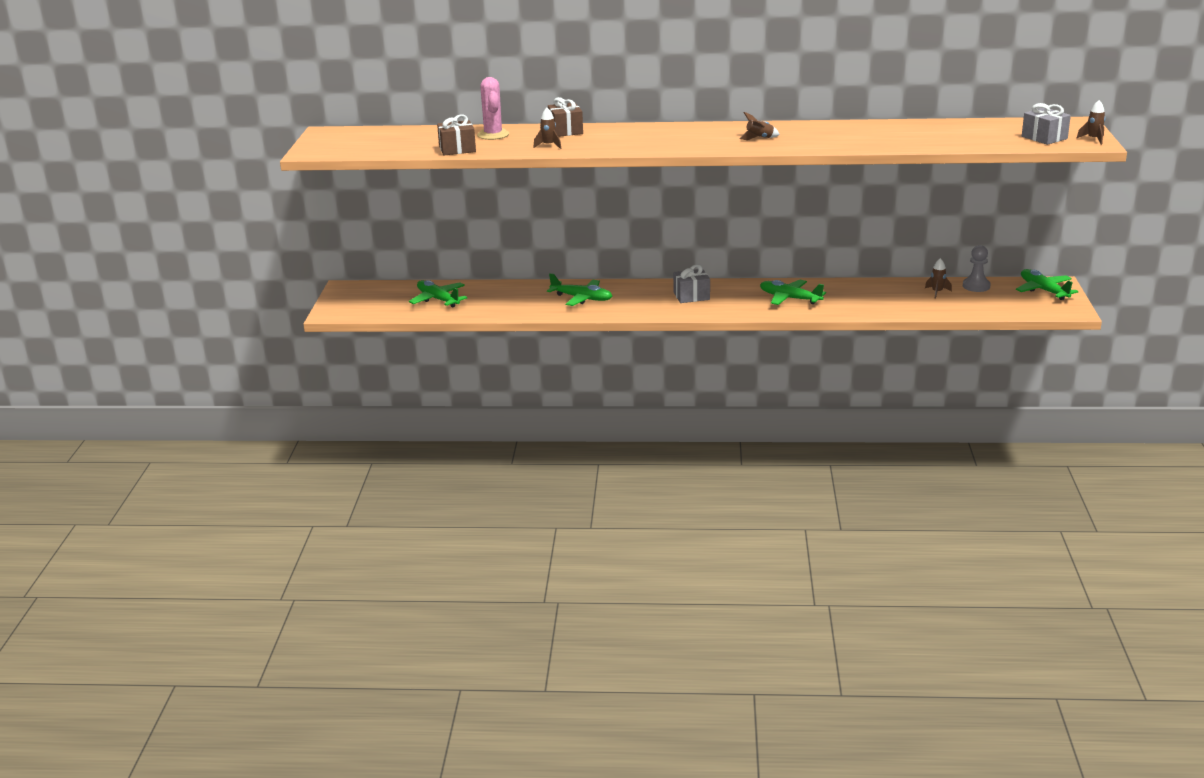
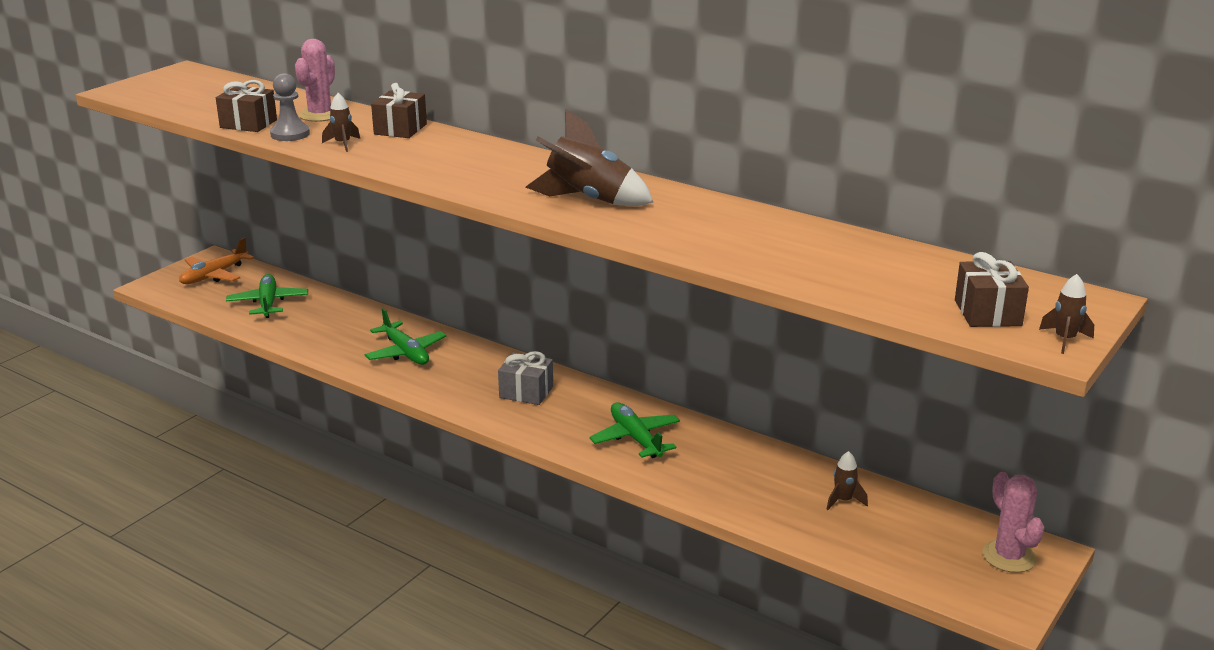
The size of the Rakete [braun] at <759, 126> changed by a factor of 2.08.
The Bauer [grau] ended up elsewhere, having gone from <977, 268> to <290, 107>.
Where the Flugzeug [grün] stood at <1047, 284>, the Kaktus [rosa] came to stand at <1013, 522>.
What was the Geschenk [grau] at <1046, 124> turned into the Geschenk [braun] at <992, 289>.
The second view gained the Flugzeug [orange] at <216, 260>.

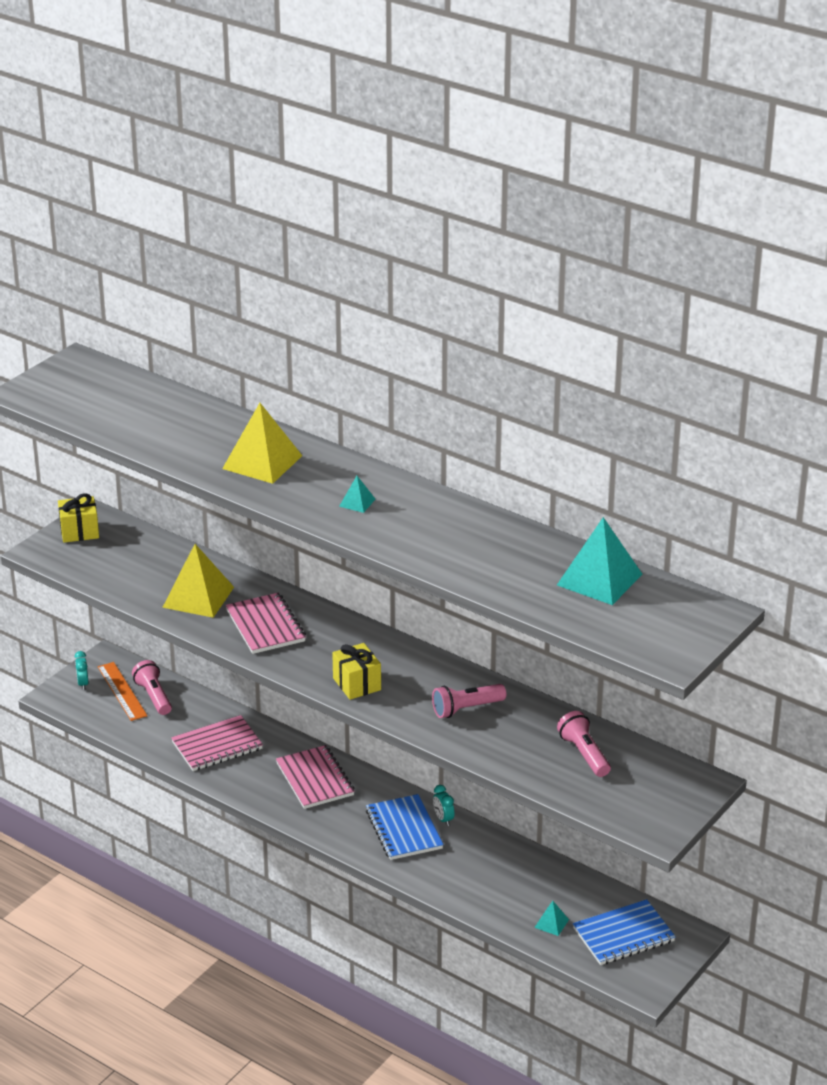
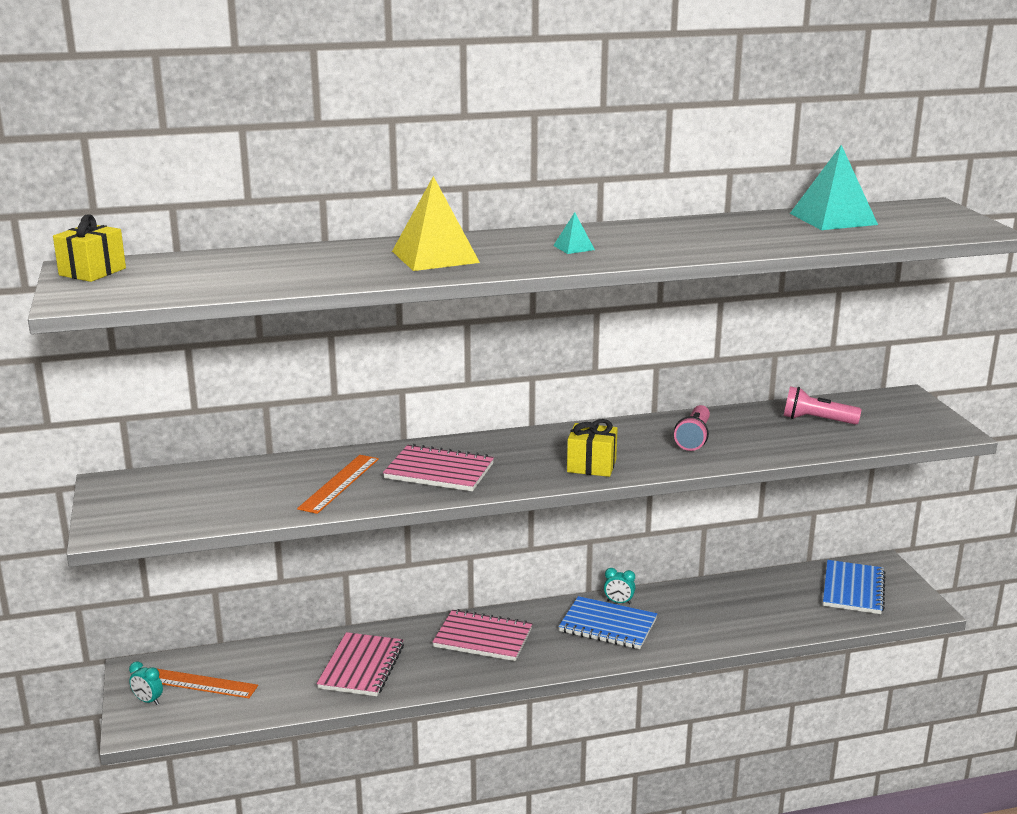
The Geschenk [gelb] ended up elsewhere, having gone from <78, 518> to <89, 248>.
The second view lost the Taschenlampe [rosa] at <152, 687>.
Where the Pyramide [gelb] stood at <198, 581>, the Lineal [orange] came to stand at <338, 484>.
The second view lost the Pyramide [türkis] at <551, 918>.

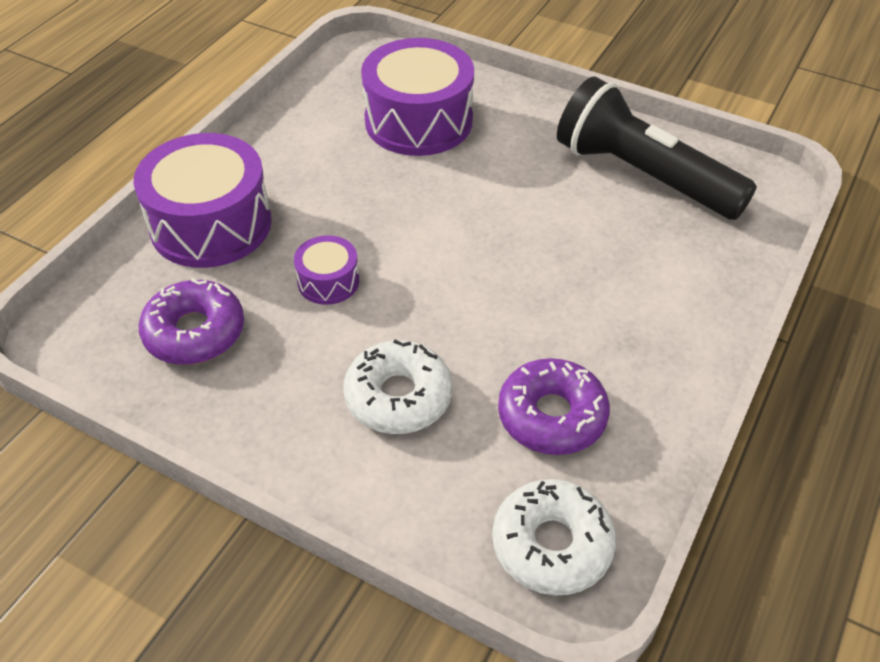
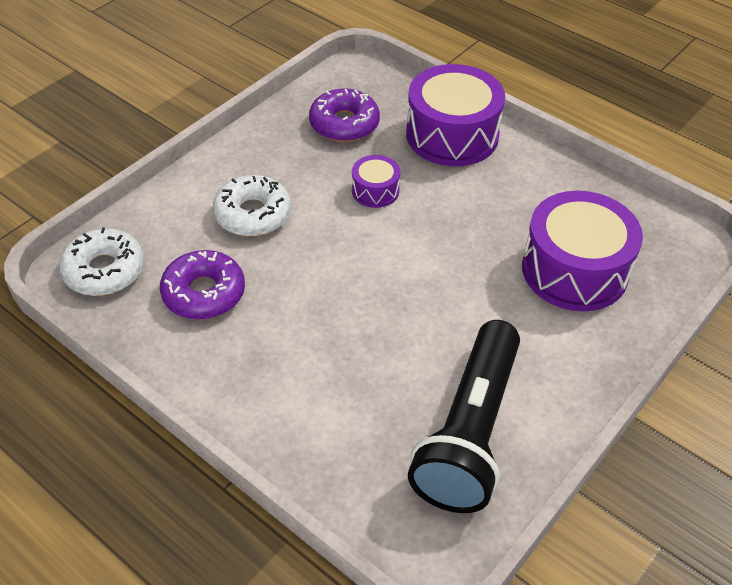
The Taschenlampe [schwarz] at <657, 148> ended up facing another way, 150 degrees clockwise from before.

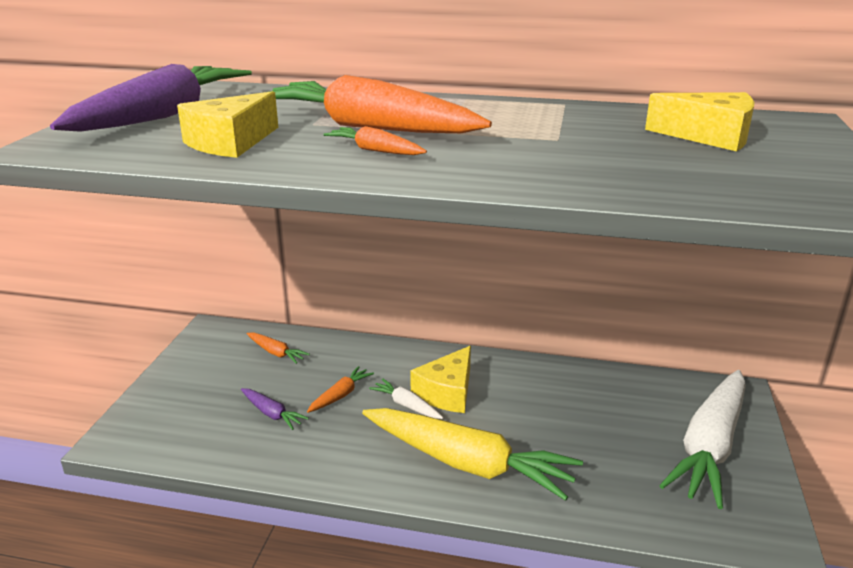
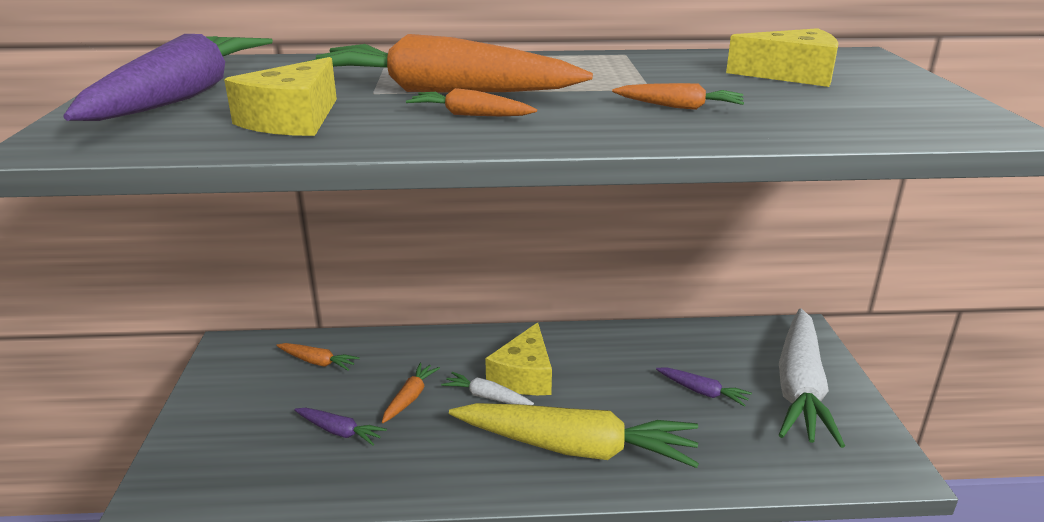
The second view gained the Karotte [orange] at <678, 96>.
The second view gained the Karotte [lila] at <704, 387>.

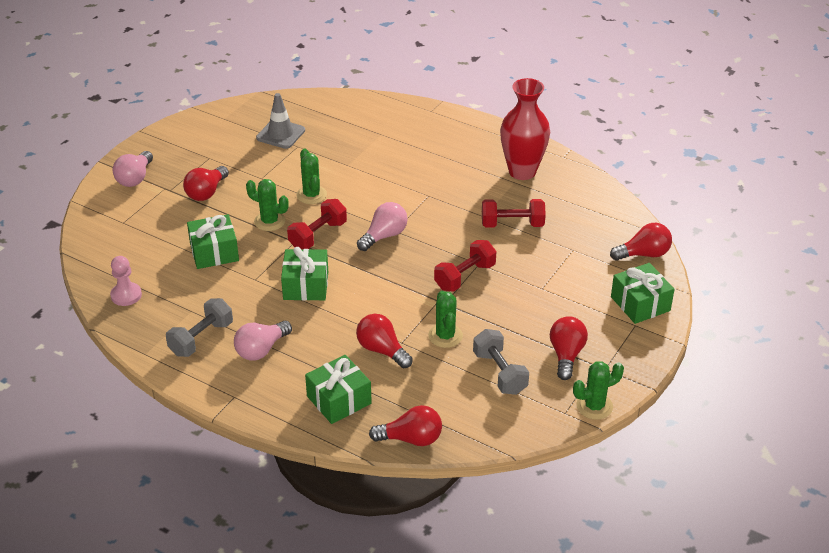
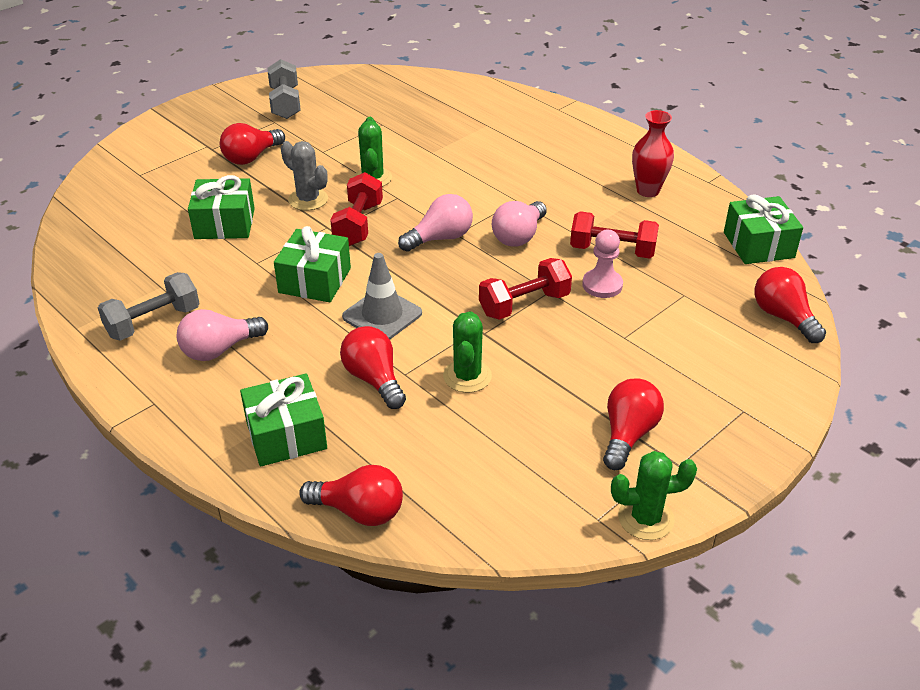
The Bauer [rosa] ended up elsewhere, having gone from <126, 281> to <602, 264>.
The Glühbirne [rosa] ended up elsewhere, having gone from <132, 169> to <519, 224>.
What was the Kaktus [grün] at <267, 205> turned into the Kaktus [grau] at <304, 176>.
The Leitkegel [grau] ended up elsewhere, having gone from <280, 121> to <382, 296>.
The Hantel [rot] at <317, 224> ended up facing another way, 45 degrees counterclockwise from before.
The Hantel [grau] ended up elsewhere, having gone from <501, 362> to <284, 89>.
The size of the Vase [rot] at <525, 129> changed by a factor of 0.63.
The Glühbirne [rot] at <641, 242> ended up facing another way, 120 degrees counterclockwise from before.
The Geschenk [grün] ended up elsewhere, having gone from <643, 293> to <763, 229>.

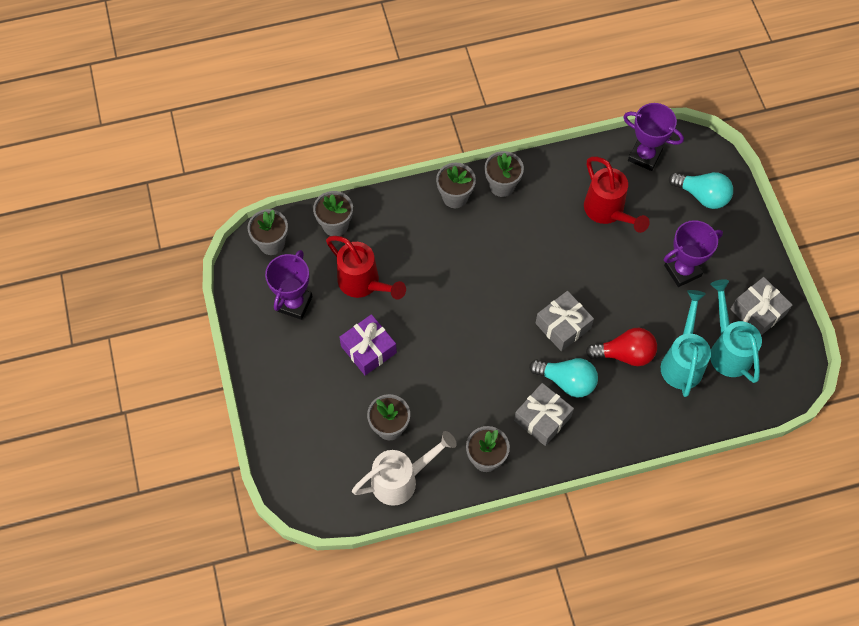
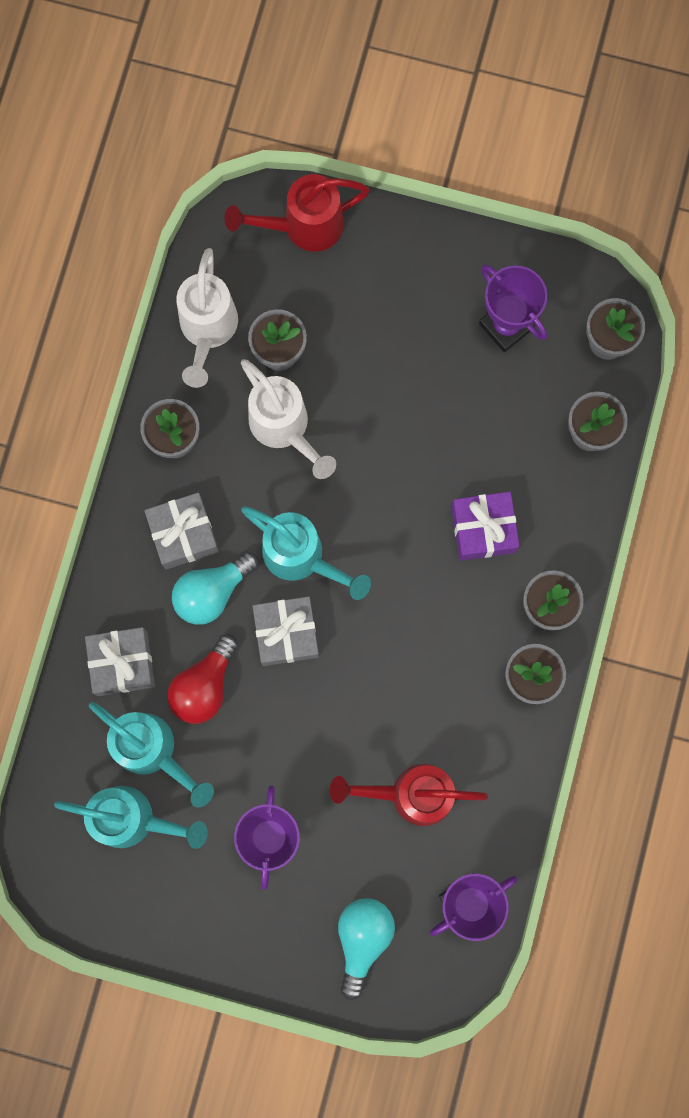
The Gießkanne [rot] ended up elsewhere, having gone from <366, 268> to <297, 213>.
The Geschenk [lila] ended up elsewhere, having gone from <368, 344> to <485, 526>.
The Glühbirne [türkis] at <701, 190> ended up facing another way, 135 degrees clockwise from before.
The Geschenk [grau] ended up elsewhere, having gone from <761, 306> to <120, 661>.
The second view gained the Gießkanne [weiß] at <288, 419>.
The second view gained the Gießkanne [türkis] at <306, 553>.

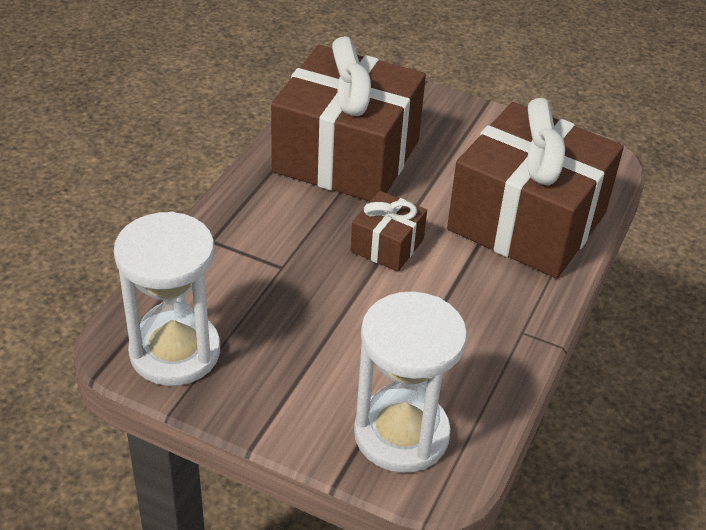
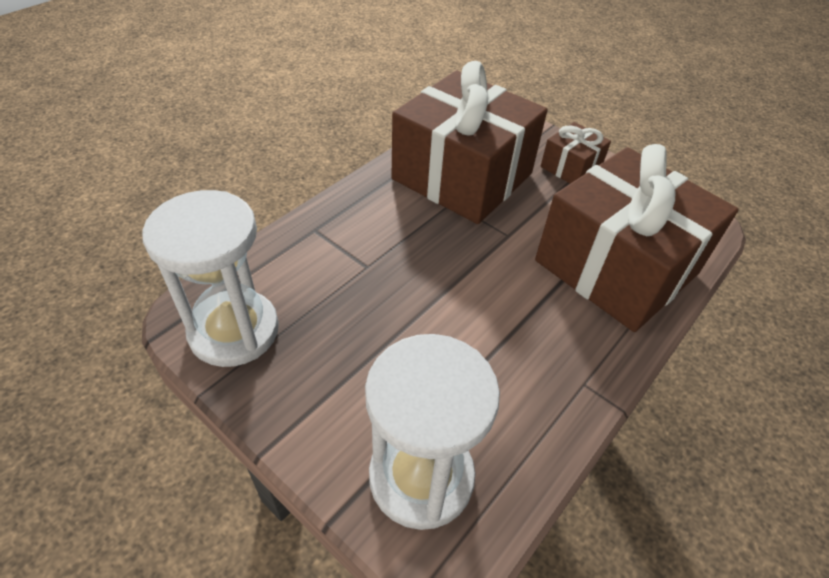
The Geschenk [braun] ended up elsewhere, having gone from <389, 231> to <576, 153>.

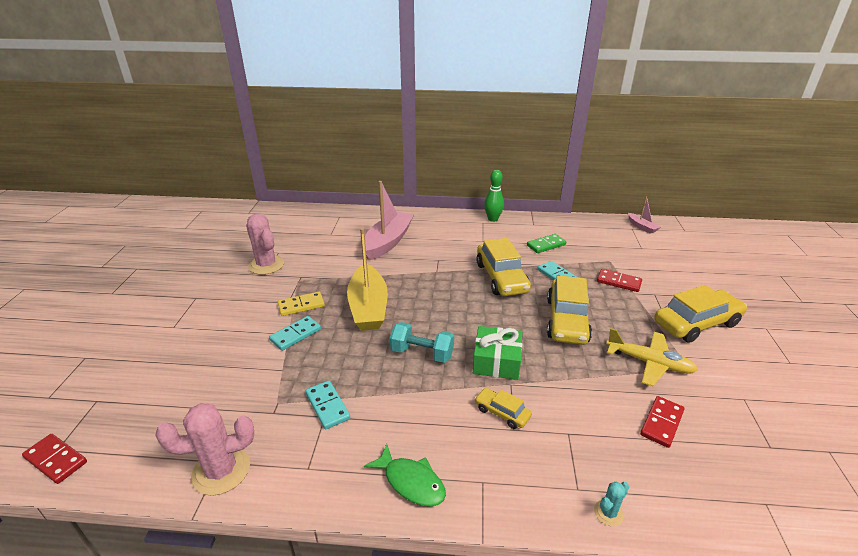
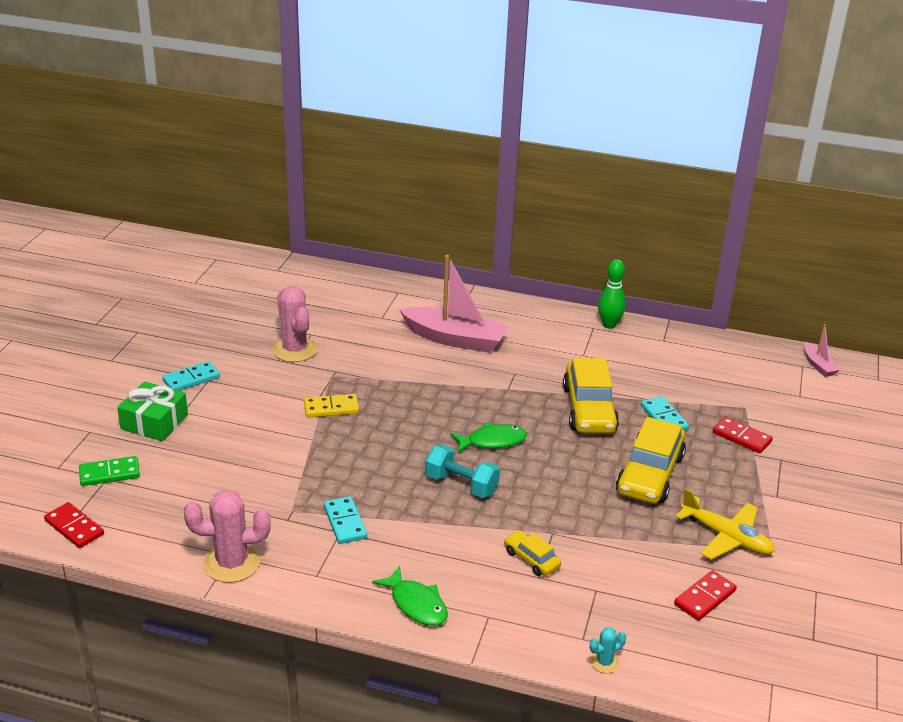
The Dominostein [türkis] ended up elsewhere, having gone from <295, 333> to <191, 376>.
The second view lost the Boot [gelb] at <367, 279>.
The Boot [rosa] at <389, 220> ended up facing another way, 75 degrees clockwise from before.
The Geschenk [grün] ended up elsewhere, having gone from <497, 353> to <152, 411>.
The Dominostein [grün] ended up elsewhere, having gone from <546, 243> to <109, 471>.
The second view lost the Auto [gelb] at <700, 314>.
The second view gained the Fisch [grün] at <488, 438>.

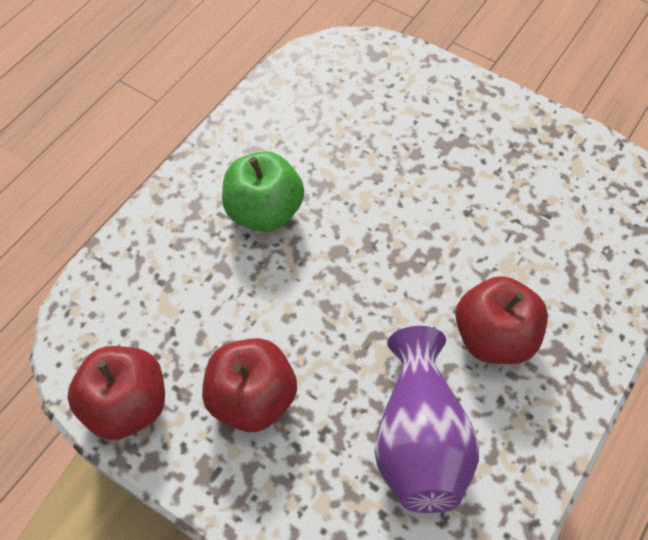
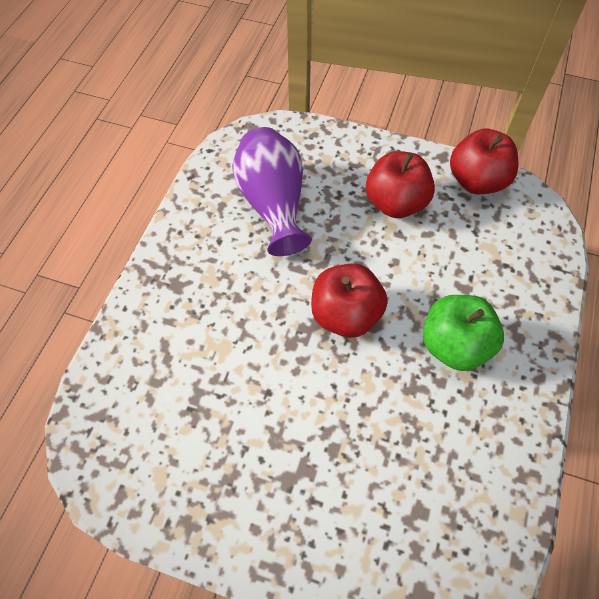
The Apfel [rot] ended up elsewhere, having gone from <502, 320> to <349, 300>.

